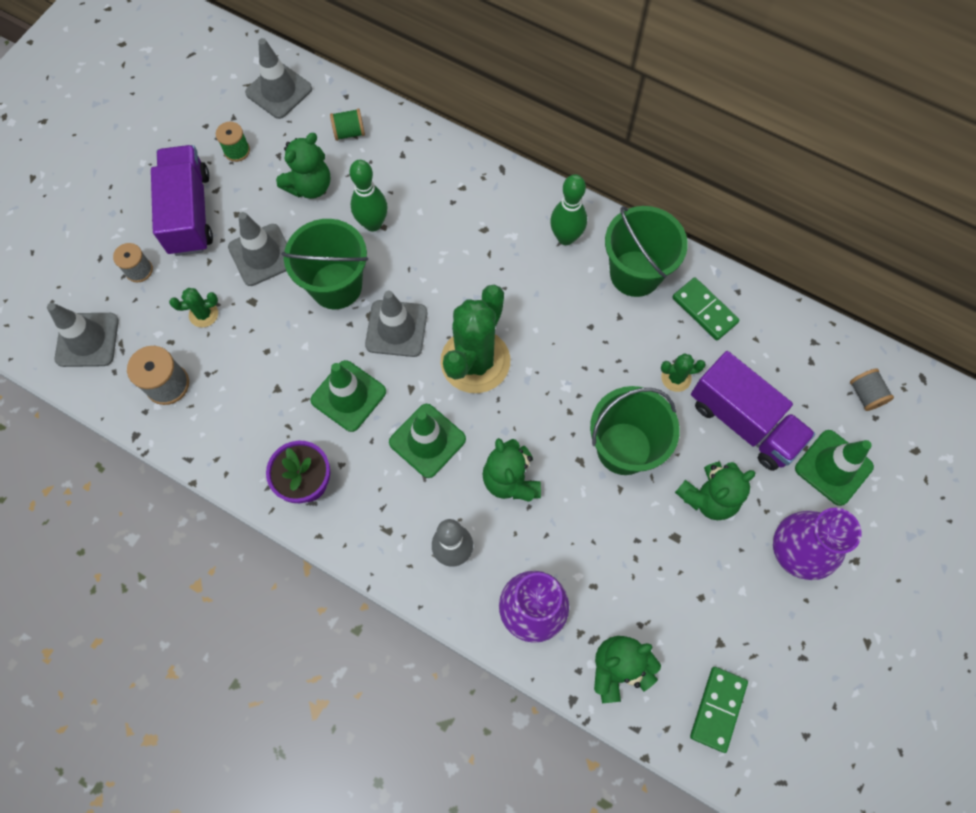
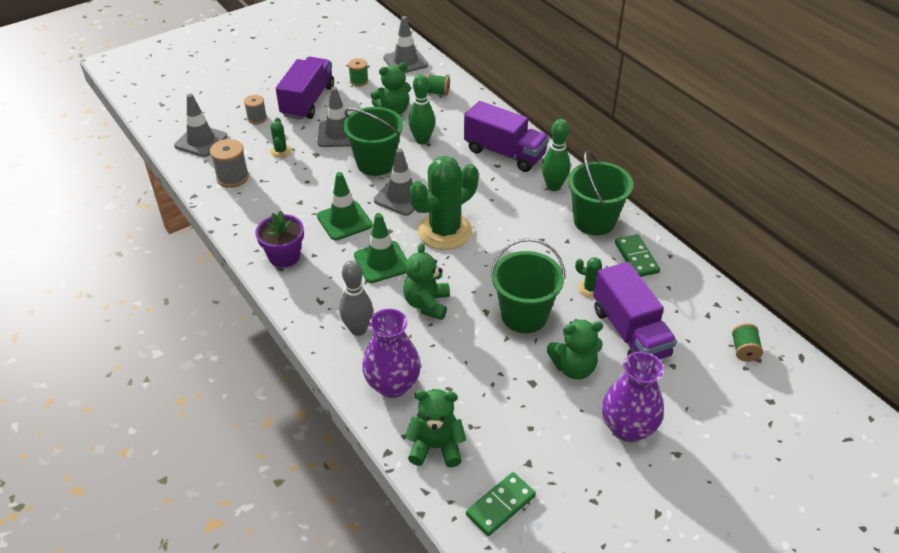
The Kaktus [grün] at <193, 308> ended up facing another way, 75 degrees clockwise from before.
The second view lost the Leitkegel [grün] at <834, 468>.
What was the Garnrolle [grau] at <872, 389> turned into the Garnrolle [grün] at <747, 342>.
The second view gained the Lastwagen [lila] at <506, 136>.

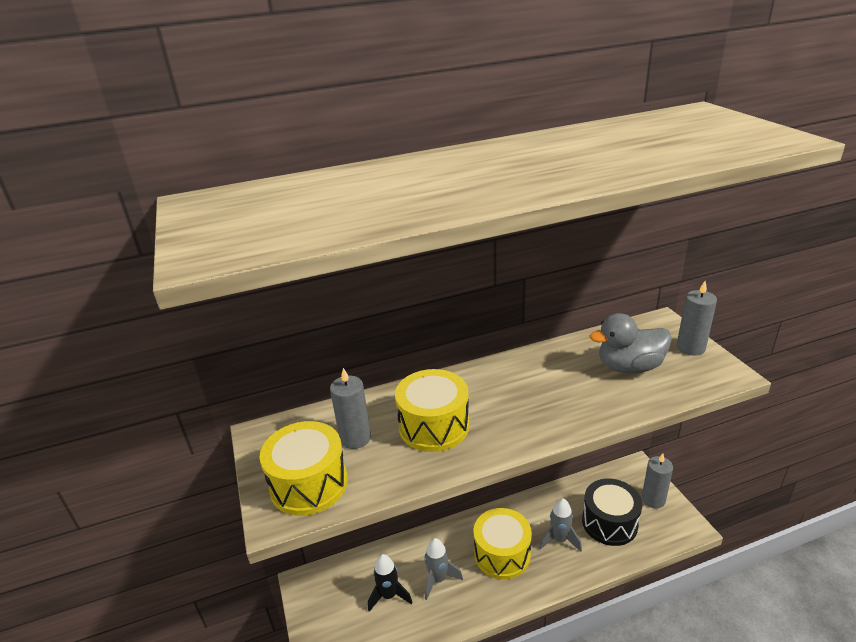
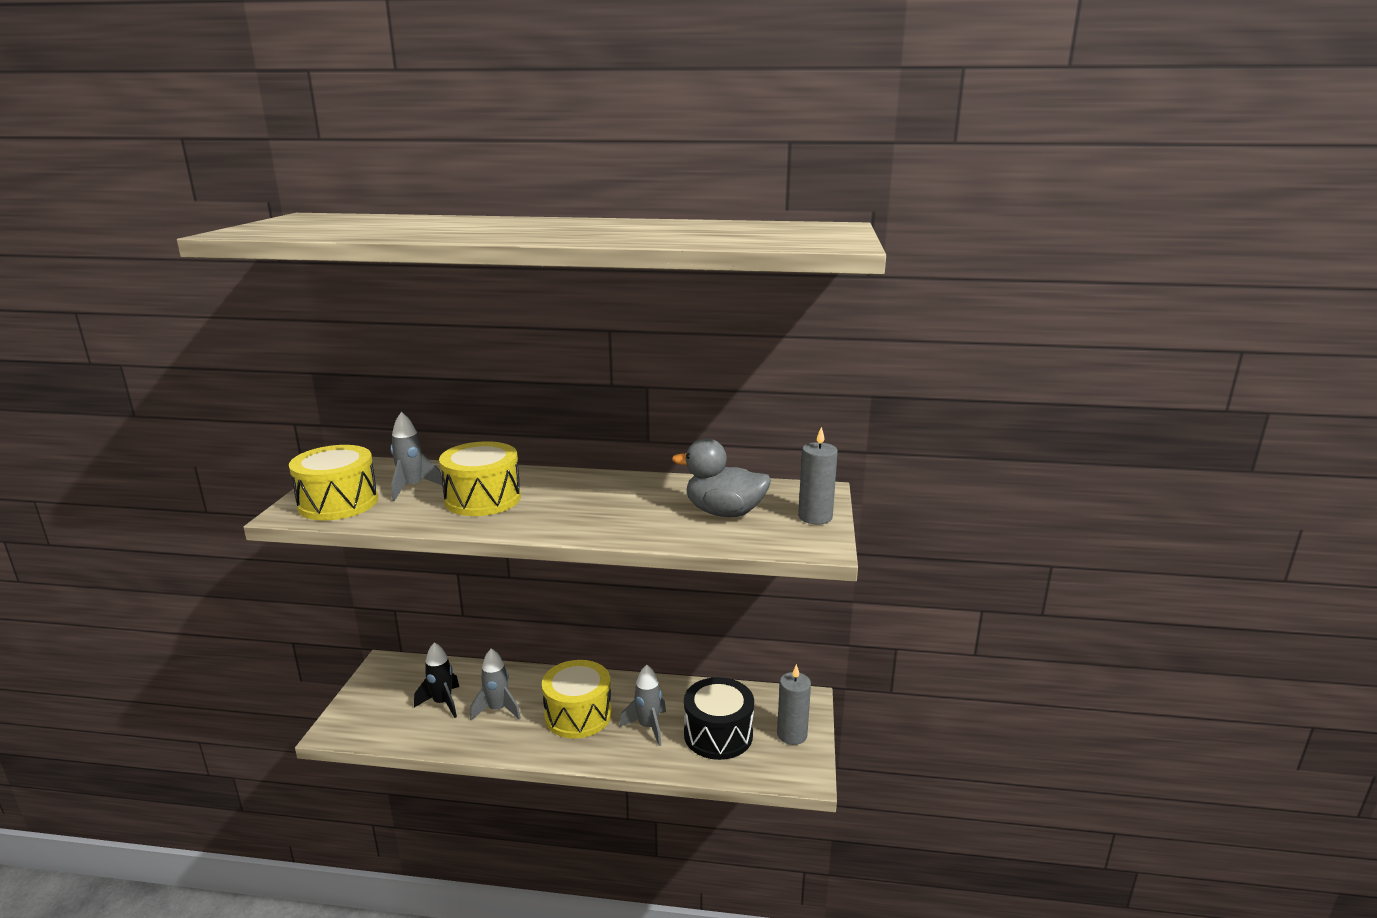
Where the Kerze [grau] stood at <350, 408>, the Rakete [grau] came to stand at <416, 456>.

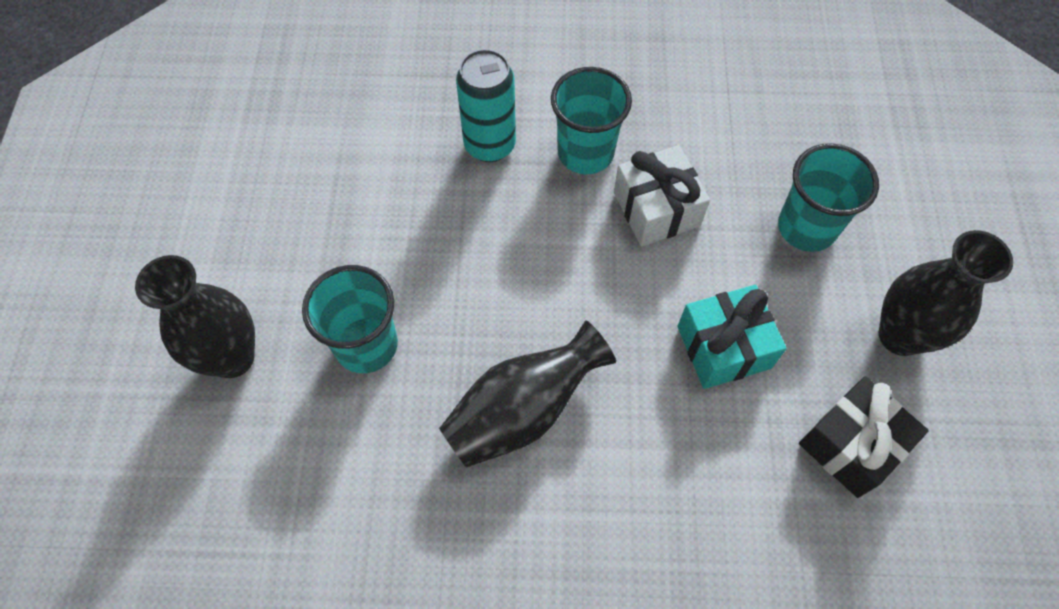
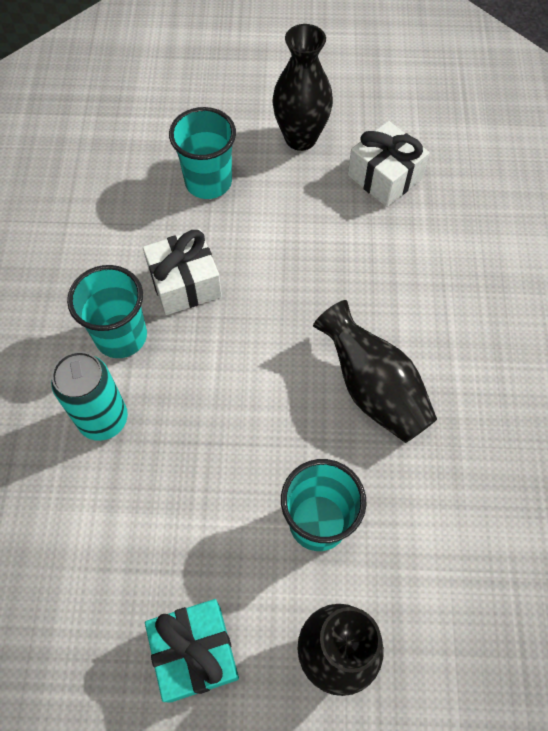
The Geschenk [türkis] ended up elsewhere, having gone from <732, 337> to <192, 651>.
What was the Geschenk [schwarz] at <864, 437> turned into the Geschenk [weiß] at <389, 164>.

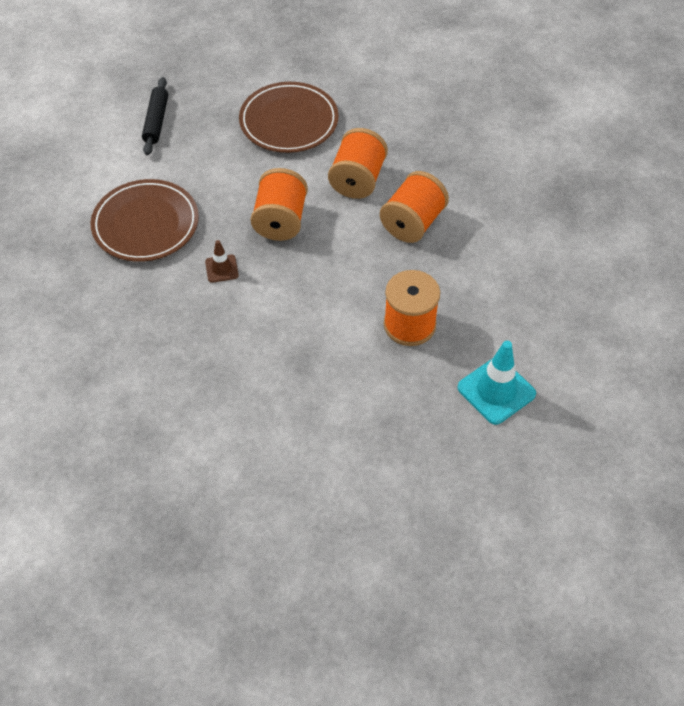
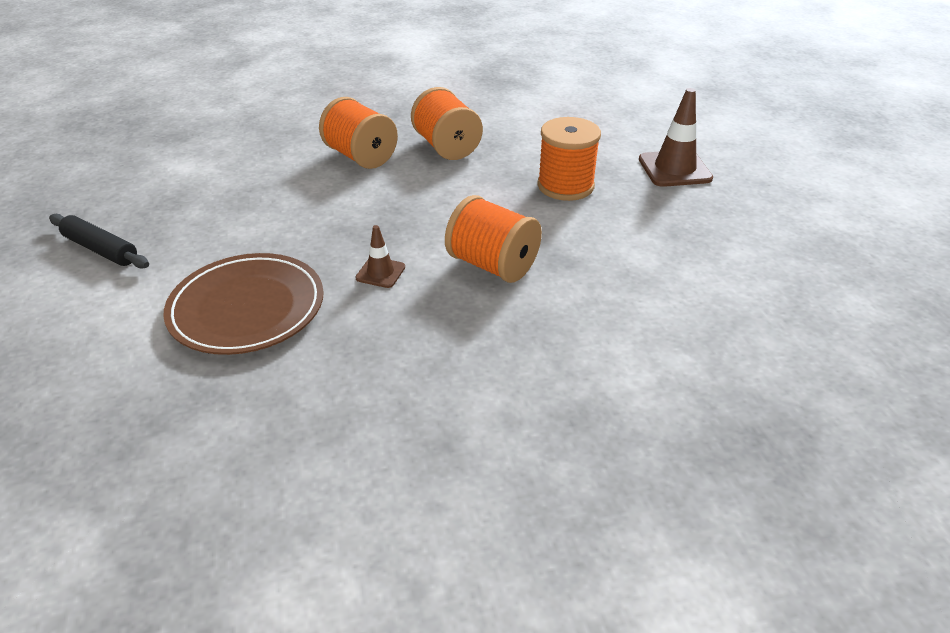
The second view lost the Teller [braun] at <289, 117>.
The Garnrolle [orange] ended up elsewhere, having gone from <279, 204> to <493, 239>.
What was the Leitkegel [türkis] at <497, 383> turned into the Leitkegel [braun] at <676, 137>.

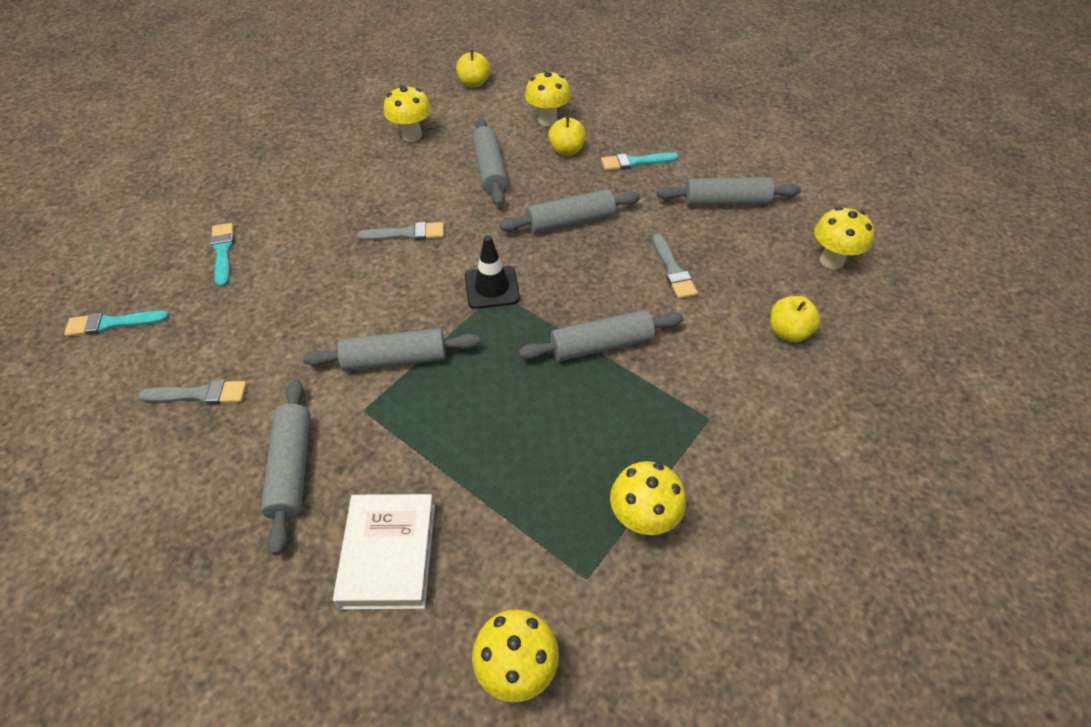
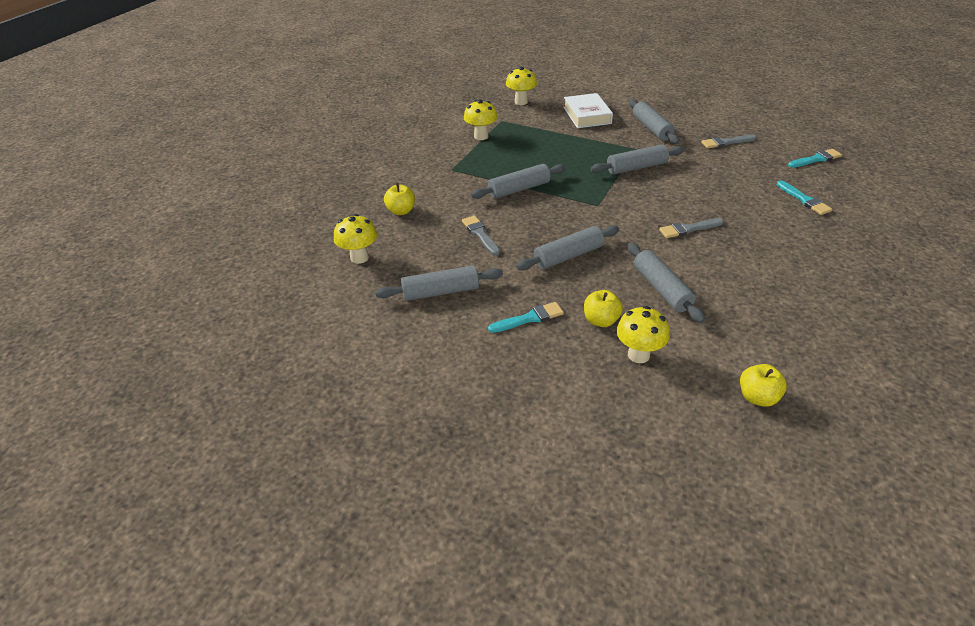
The second view lost the Pilz [gelb] at <407, 113>.
The second view lost the Leitkegel [schwarz] at <492, 272>.

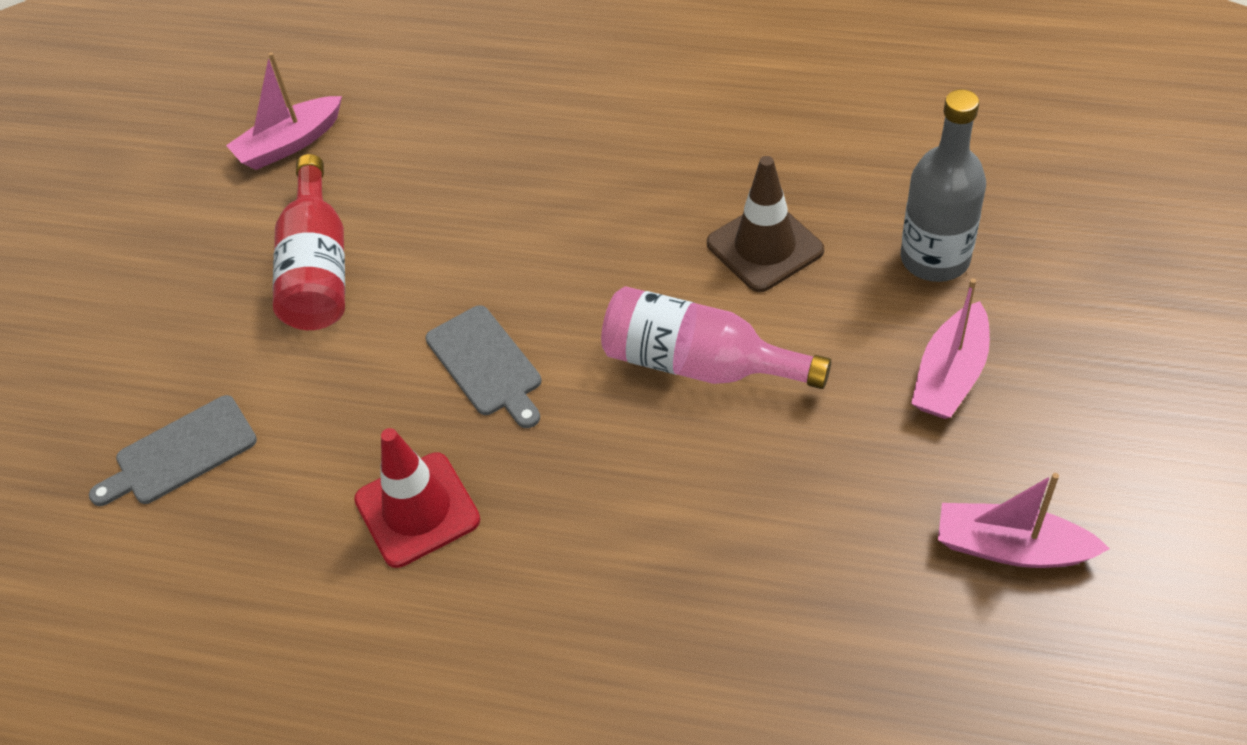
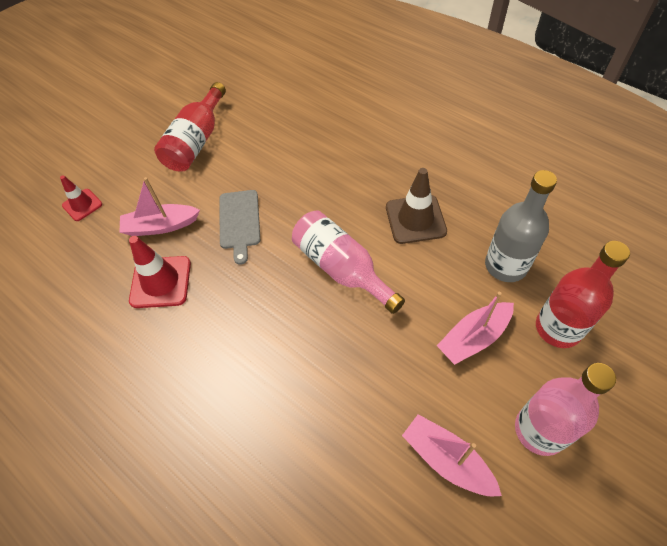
Where the Schneidebrett [grau] stood at <173, 450>, the Leitkegel [rot] came to stand at <81, 198>.
The Boot [rosa] ended up elsewhere, having gone from <284, 111> to <159, 206>.
The second view gained the Flasche [rosa] at <565, 409>.
The second view gained the Flasche [rot] at <583, 294>.

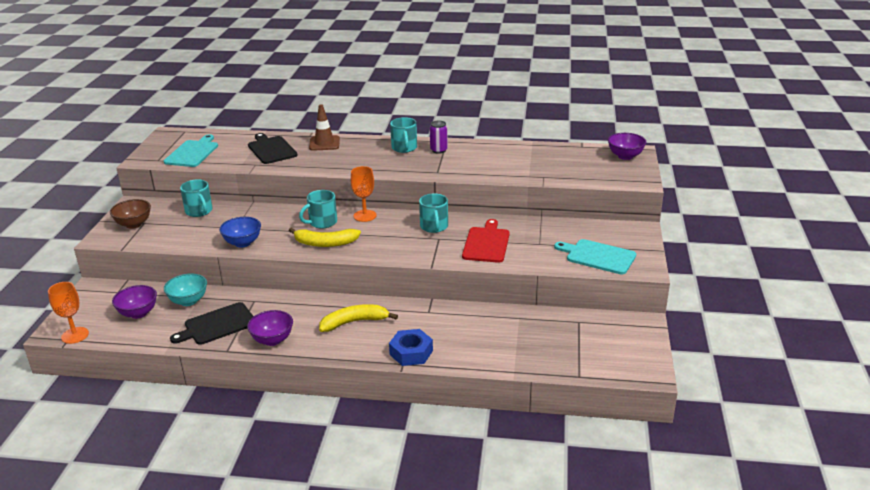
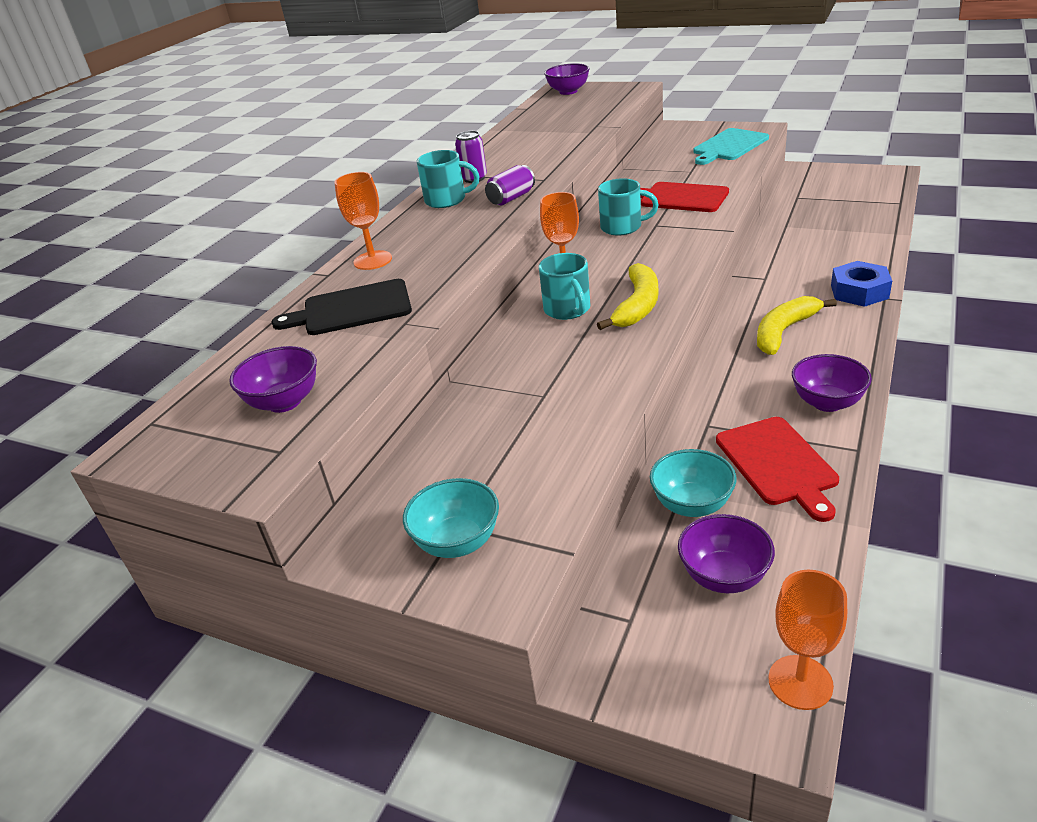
What was the Schüssel [braun] at <130, 214> turned into the Schüssel [türkis] at <451, 518>.
Where the Schneidebrett [türkis] stood at <191, 150>, the Schüssel [lila] came to stand at <273, 379>.
What was the Schneidebrett [schwarz] at <212, 323> turned into the Schneidebrett [rot] at <777, 469>.
The second view lost the Tasse [türkis] at <196, 198>.
The second view lost the Schüssel [blau] at <240, 232>.
Where the Leitkegel [braun] stood at <324, 127>, the Kelch [orange] came to stand at <363, 221>.
The Banane [gelb] at <358, 318> ended up facing another way, 45 degrees clockwise from before.
The second view gained the Dose [lila] at <510, 185>.

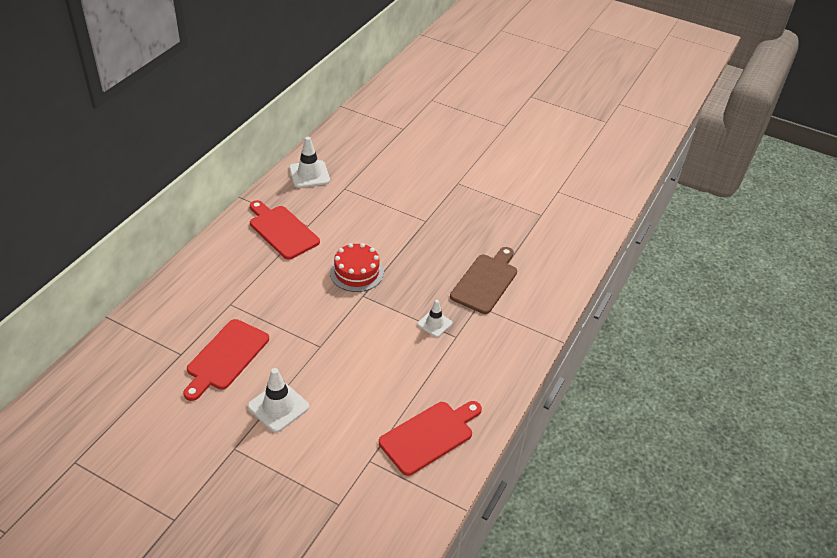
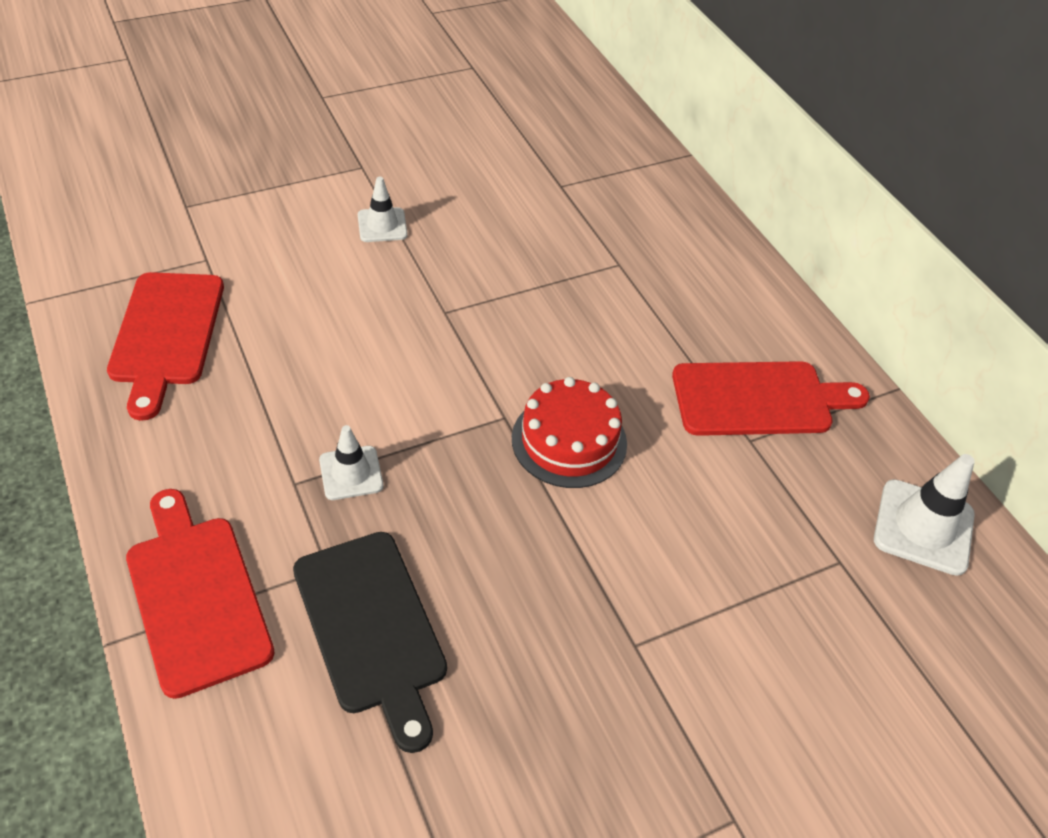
The Schneidebrett [rot] ended up elsewhere, having gone from <226, 360> to <200, 594>.
The size of the Leitkegel [weiß] at <278, 400> changed by a factor of 0.64.
What was the Schneidebrett [braun] at <483, 280> turned into the Schneidebrett [schwarz] at <370, 642>.

